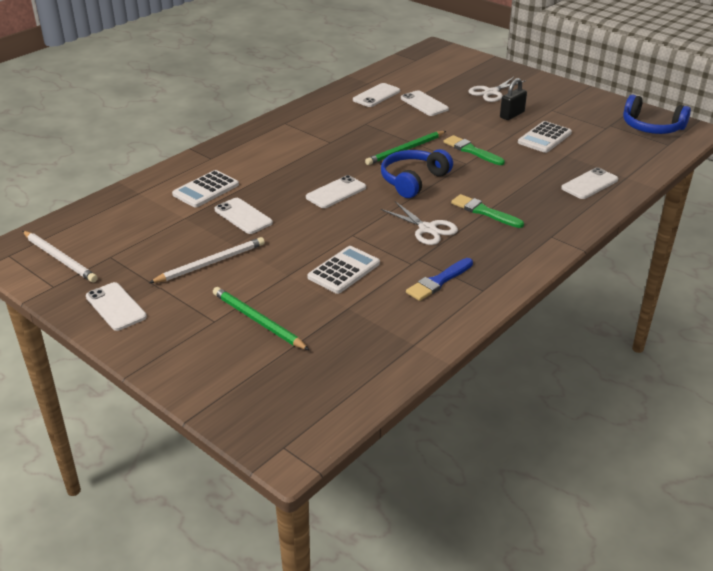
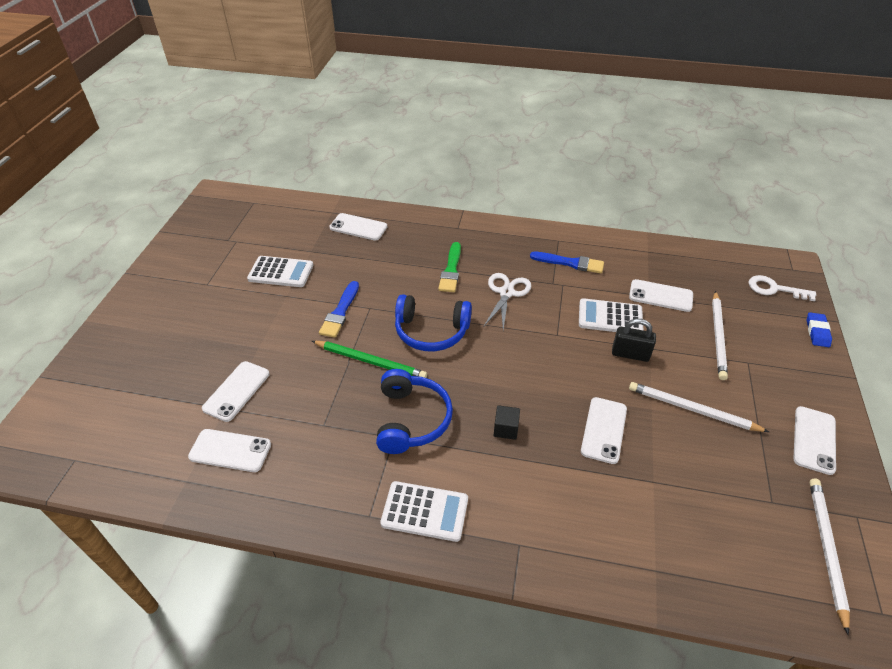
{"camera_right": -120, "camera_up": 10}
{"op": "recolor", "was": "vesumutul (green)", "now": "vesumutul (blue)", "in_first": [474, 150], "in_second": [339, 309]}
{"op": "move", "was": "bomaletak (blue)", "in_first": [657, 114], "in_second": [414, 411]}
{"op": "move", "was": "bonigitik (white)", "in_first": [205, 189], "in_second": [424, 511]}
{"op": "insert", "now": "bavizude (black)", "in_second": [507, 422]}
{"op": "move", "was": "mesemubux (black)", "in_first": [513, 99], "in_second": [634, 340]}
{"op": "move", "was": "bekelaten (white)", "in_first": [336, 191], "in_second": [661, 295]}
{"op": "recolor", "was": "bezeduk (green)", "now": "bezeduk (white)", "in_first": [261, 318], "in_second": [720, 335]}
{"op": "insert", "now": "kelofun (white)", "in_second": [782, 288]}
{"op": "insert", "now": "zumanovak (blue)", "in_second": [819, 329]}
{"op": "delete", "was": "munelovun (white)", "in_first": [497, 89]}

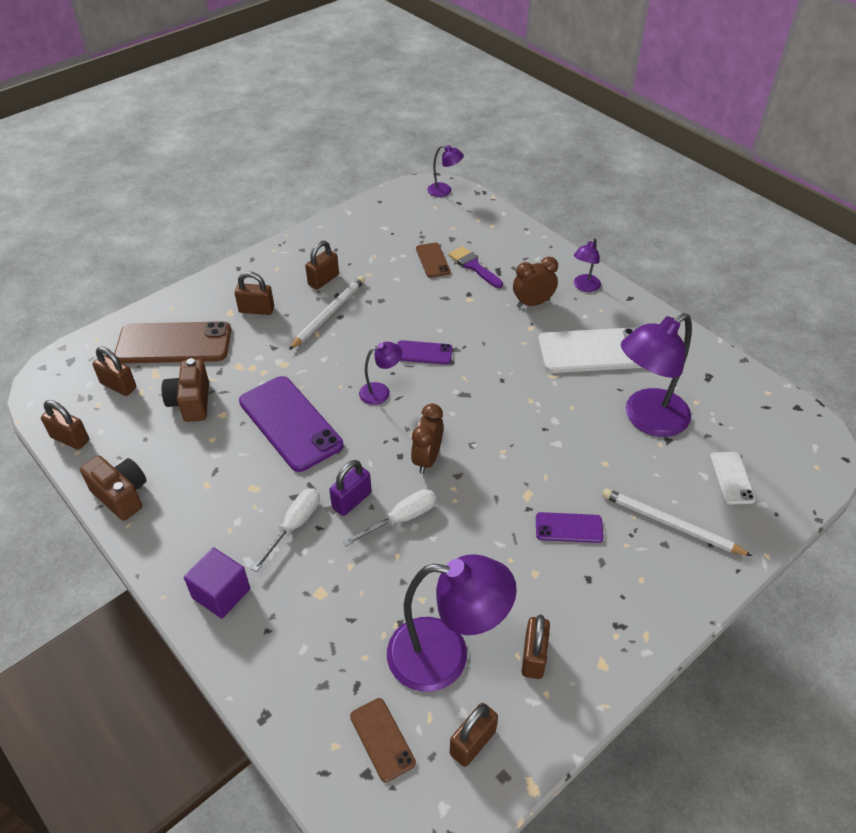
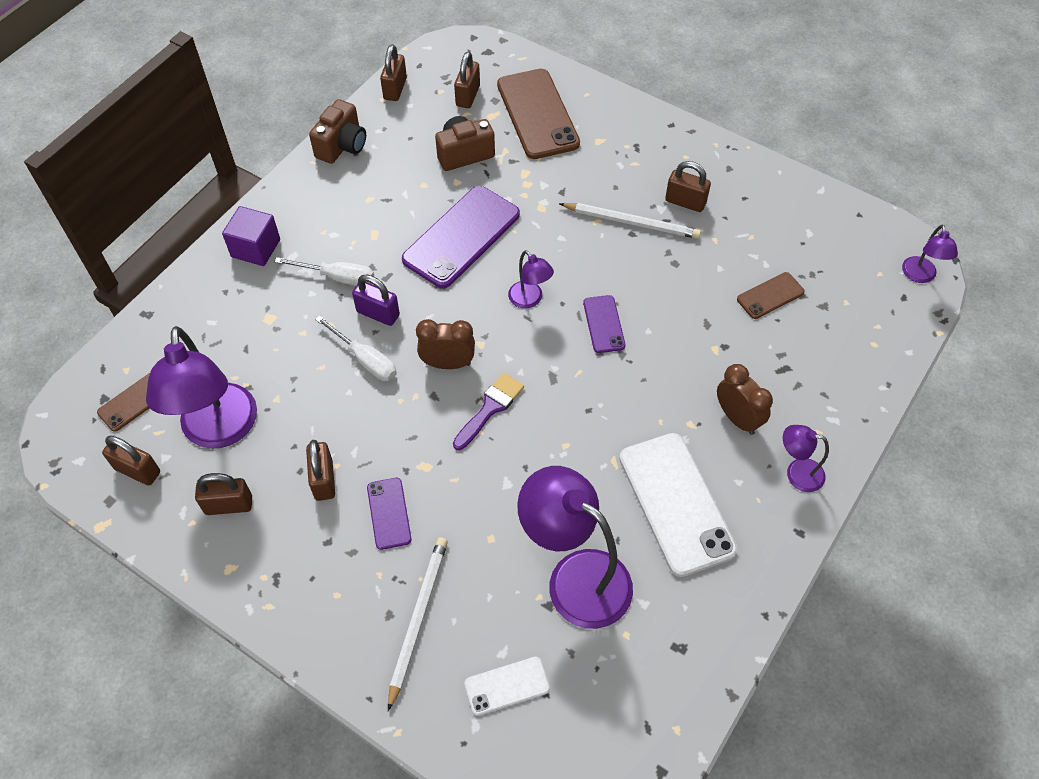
{"camera_right": 75, "camera_up": 10}
{"op": "move", "was": "mesemubux (brown)", "in_first": [254, 293], "in_second": [320, 470]}
{"op": "move", "was": "vesumutul (purple)", "in_first": [476, 267], "in_second": [488, 411]}

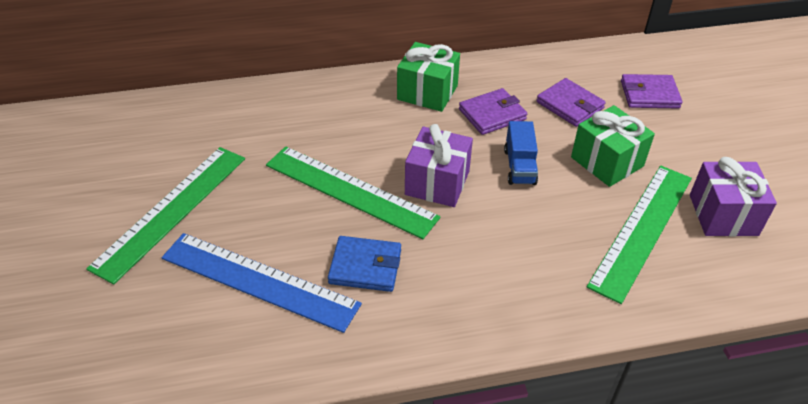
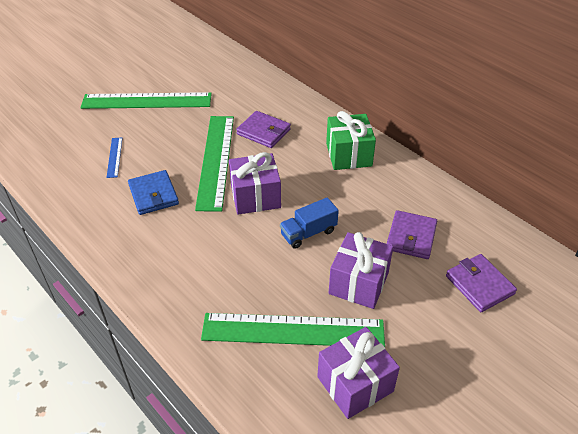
{"camera_right": 60, "camera_up": 0}
{"op": "resize", "was": "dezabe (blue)", "in_first": [262, 283], "in_second": [114, 157], "ratio": 0.43}
{"op": "move", "was": "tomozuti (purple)", "in_first": [493, 111], "in_second": [263, 129]}
{"op": "recolor", "was": "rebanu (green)", "now": "rebanu (purple)", "in_first": [613, 146], "in_second": [361, 270]}

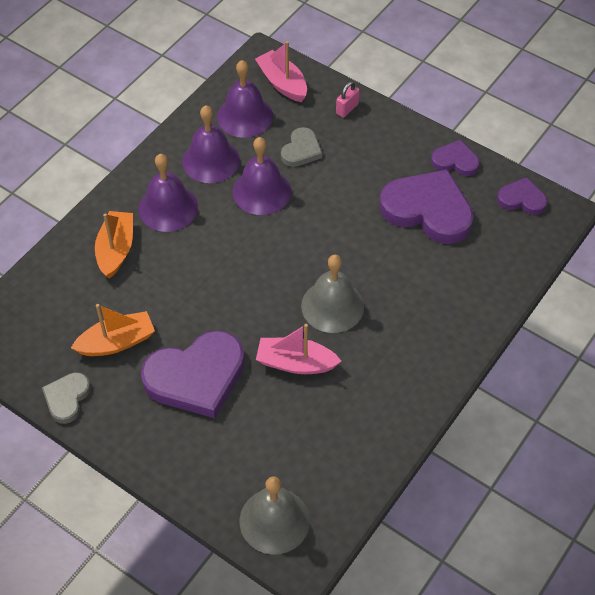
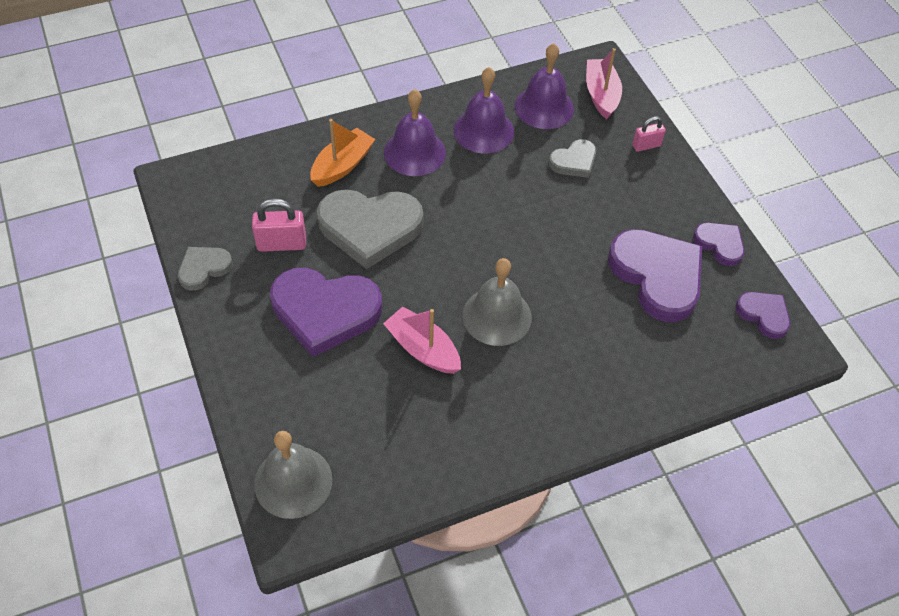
{"camera_right": 30, "camera_up": 0}
{"op": "replace", "was": "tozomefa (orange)", "now": "mesemubux (pink)", "in_first": [113, 330], "in_second": [279, 225]}
{"op": "insert", "now": "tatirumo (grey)", "in_second": [370, 229]}
{"op": "delete", "was": "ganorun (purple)", "in_first": [261, 176]}

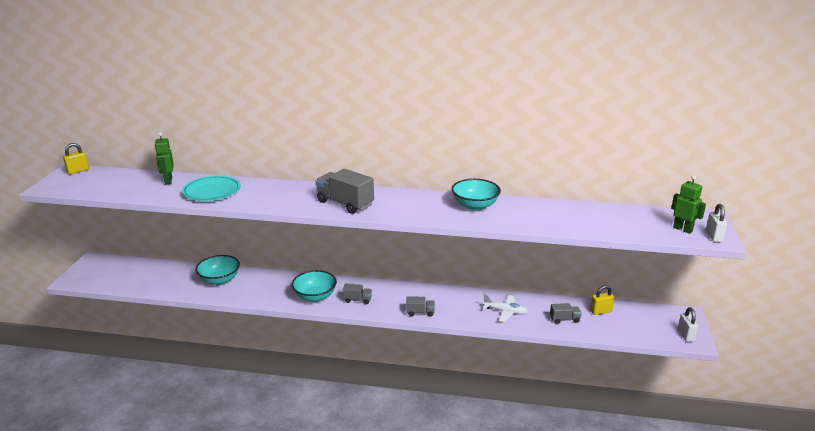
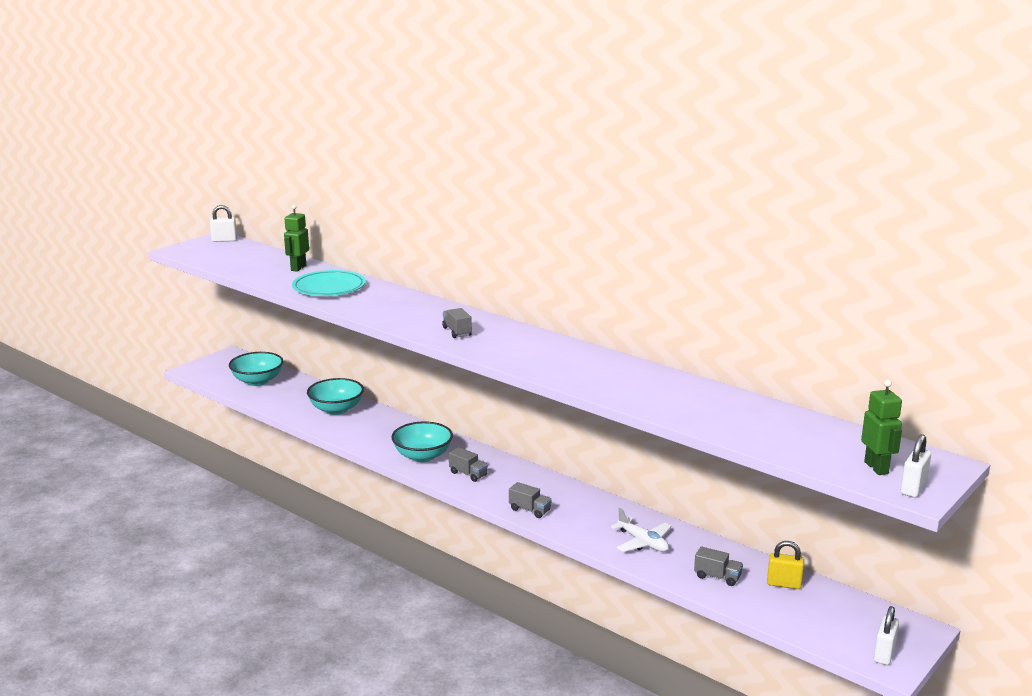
{"camera_right": 30, "camera_up": -5}
{"op": "recolor", "was": "mesemubux (yellow)", "now": "mesemubux (white)", "in_first": [76, 158], "in_second": [223, 223]}
{"op": "move", "was": "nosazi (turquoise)", "in_first": [476, 195], "in_second": [256, 369]}
{"op": "resize", "was": "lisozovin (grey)", "in_first": [345, 191], "in_second": [457, 323], "ratio": 0.51}

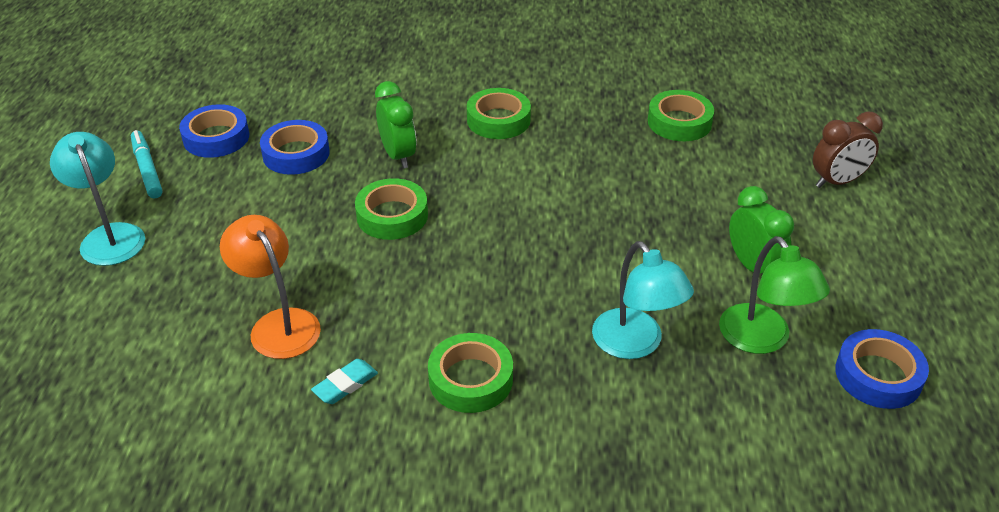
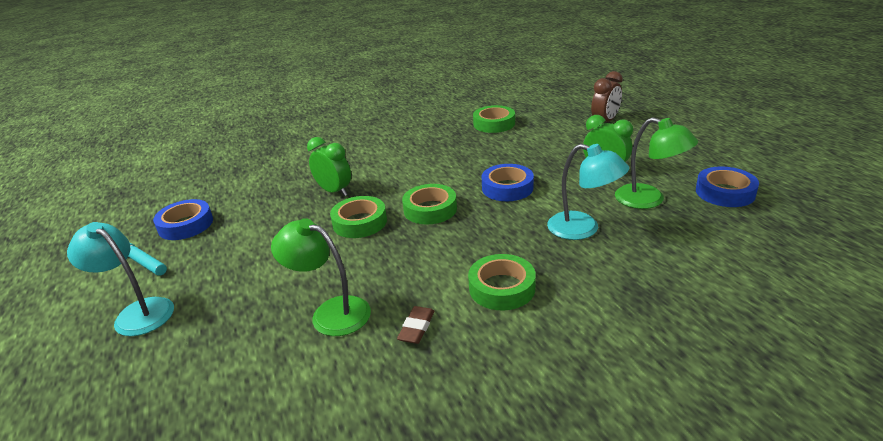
{"camera_right": -25, "camera_up": -10}
{"op": "recolor", "was": "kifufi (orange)", "now": "kifufi (green)", "in_first": [270, 287], "in_second": [321, 277]}
{"op": "recolor", "was": "zumanovak (turquoise)", "now": "zumanovak (brown)", "in_first": [344, 381], "in_second": [416, 325]}
{"op": "move", "was": "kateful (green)", "in_first": [499, 113], "in_second": [429, 204]}
{"op": "move", "was": "kateful (blue)", "in_first": [295, 147], "in_second": [507, 182]}

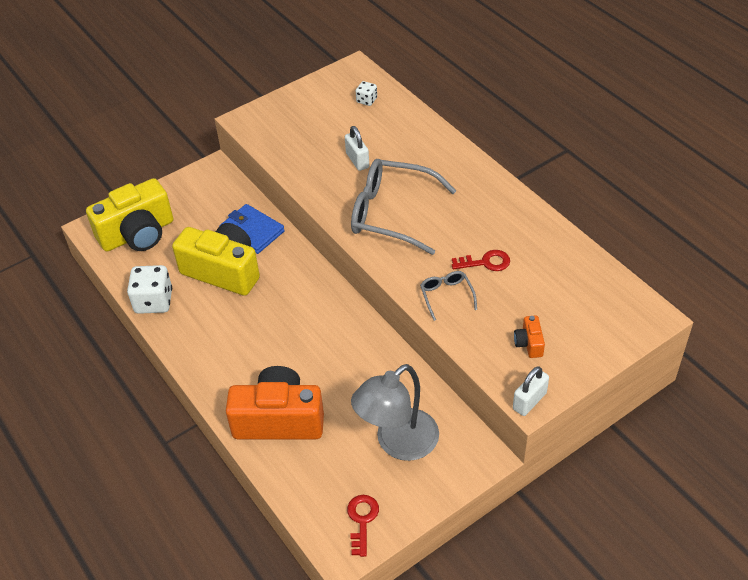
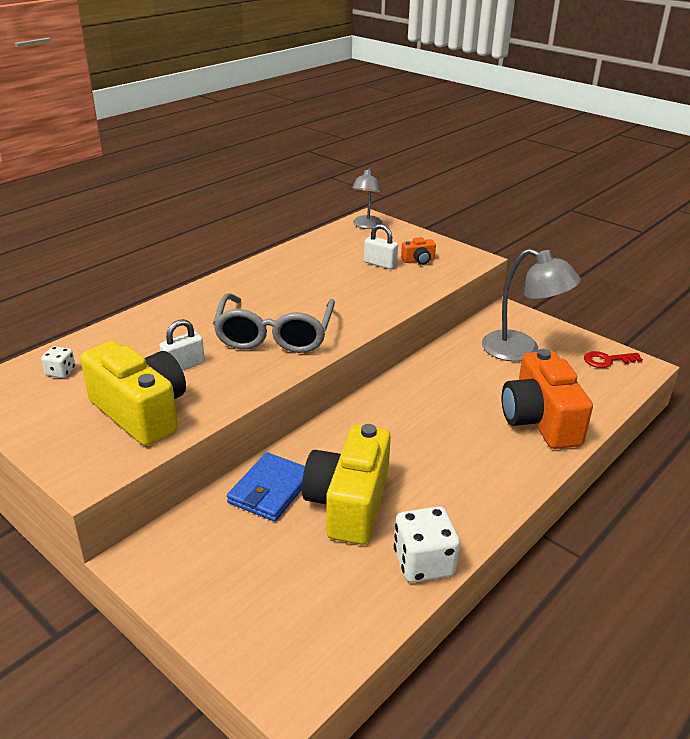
{"camera_right": -105, "camera_up": -15}
{"op": "move", "was": "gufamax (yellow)", "in_first": [129, 214], "in_second": [133, 393]}
{"op": "insert", "now": "kifufi (grey)", "in_second": [367, 198]}
{"op": "move", "was": "mesemubux (white)", "in_first": [531, 391], "in_second": [381, 246]}
{"op": "delete", "was": "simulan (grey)", "in_first": [448, 296]}
{"op": "delete", "was": "kelofun (red)", "in_first": [481, 260]}

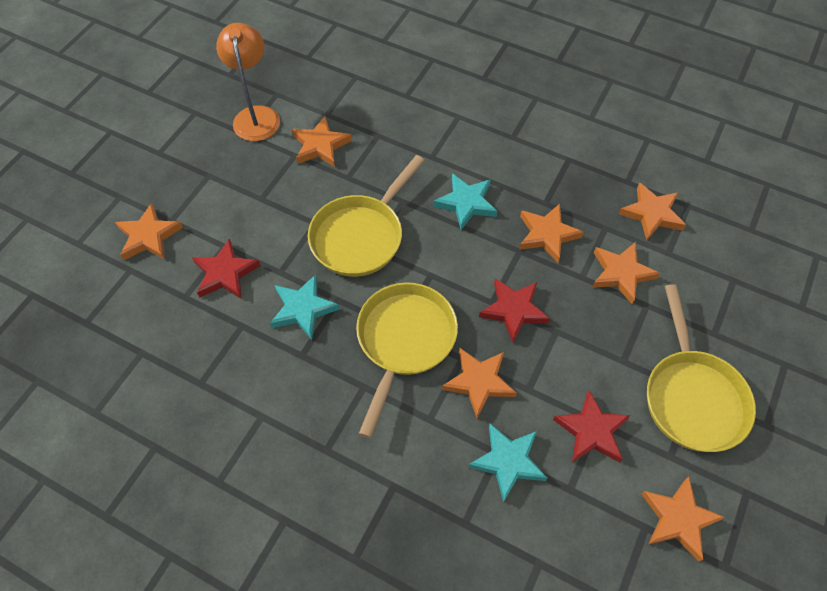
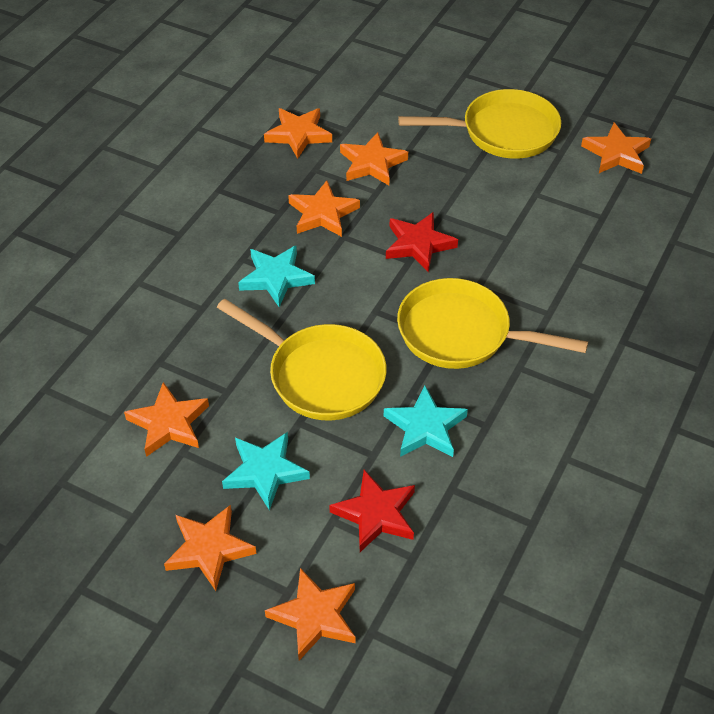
{"camera_right": -90, "camera_up": -10}
{"op": "move", "was": "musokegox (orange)", "in_first": [479, 383], "in_second": [210, 548]}
{"op": "move", "was": "musokegox (turquoise)", "in_first": [507, 463], "in_second": [266, 471]}
{"op": "delete", "was": "kifufi (orange)", "in_first": [248, 82]}
{"op": "delete", "was": "musokegox (red)", "in_first": [592, 426]}

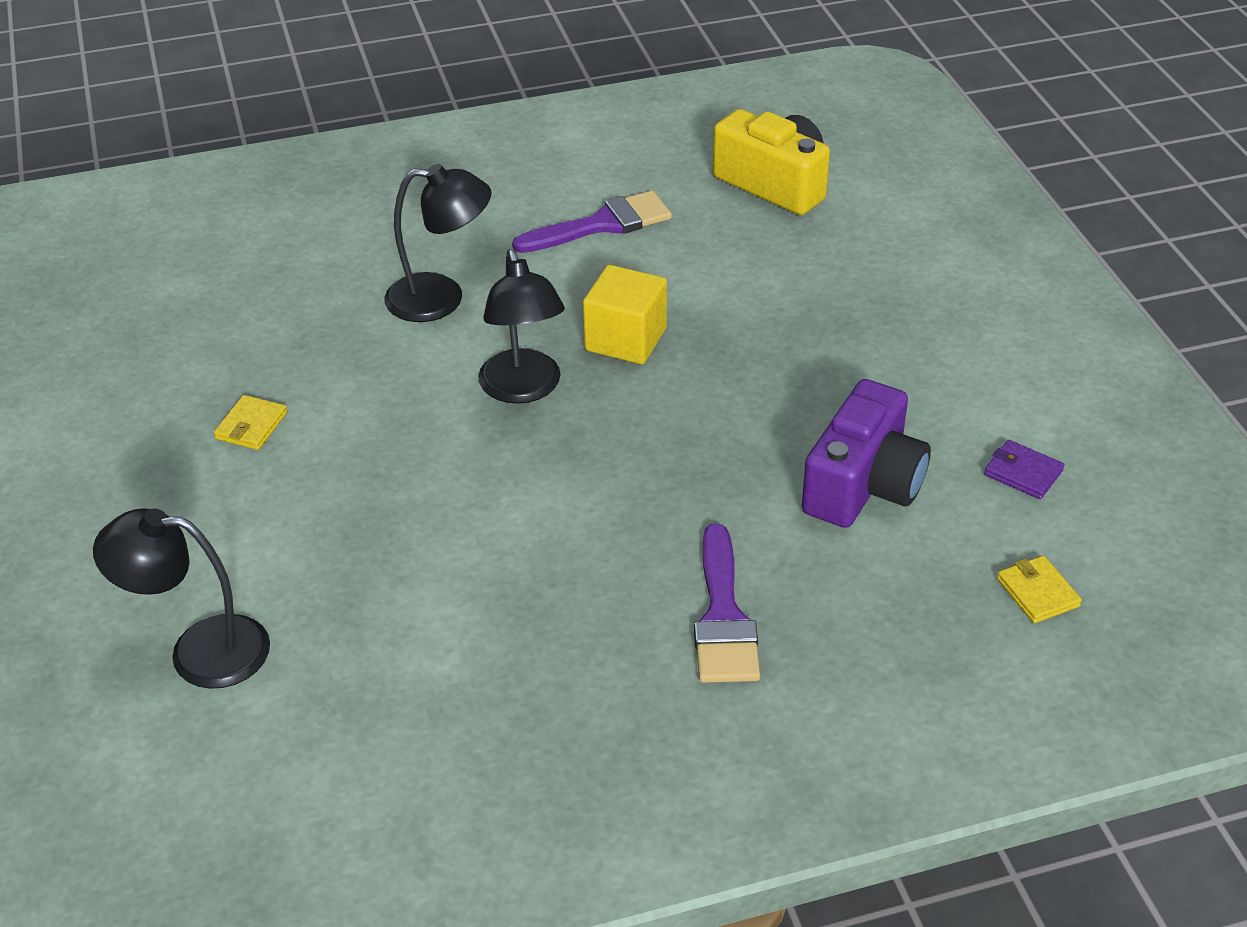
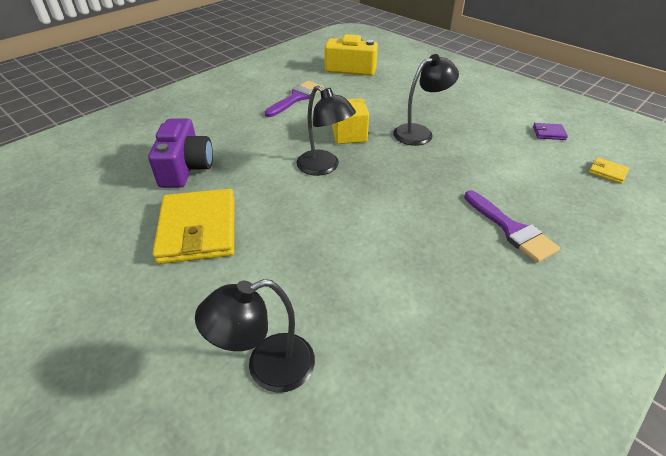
{"camera_right": -30, "camera_up": 0}
{"op": "move", "was": "gufamax (purple)", "in_first": [866, 453], "in_second": [180, 153]}
{"op": "resize", "was": "tomozuti (yellow)", "in_first": [250, 422], "in_second": [193, 226], "ratio": 2.42}
{"op": "move", "was": "kifufi (black)", "in_first": [438, 243], "in_second": [426, 100]}

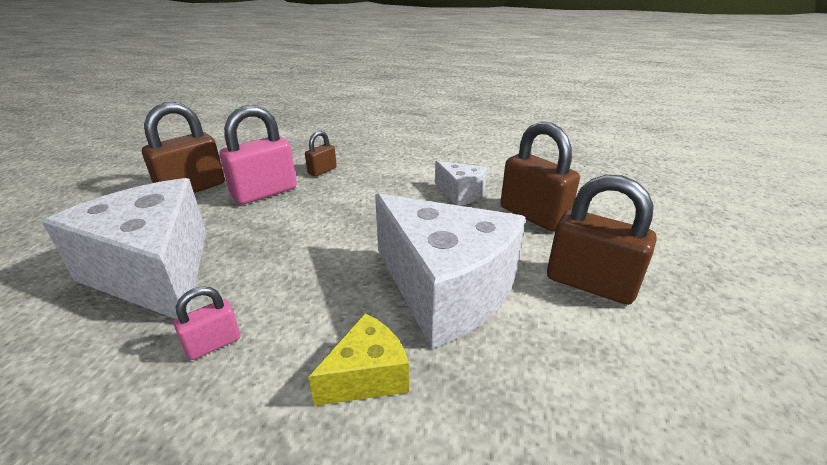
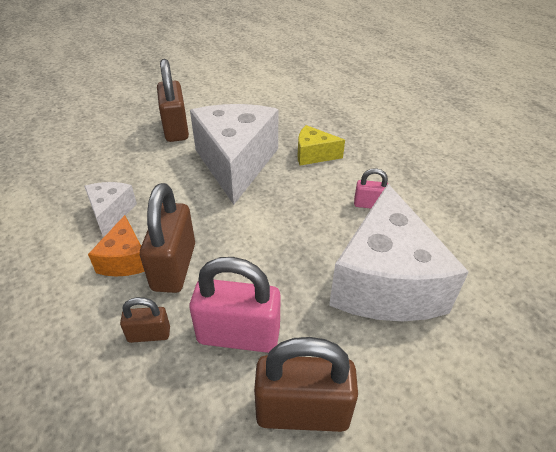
{"camera_right": -135, "camera_up": 10}
{"op": "insert", "now": "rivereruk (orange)", "in_second": [116, 245]}
{"op": "move", "was": "mesemubux (brown)", "in_first": [540, 176], "in_second": [167, 238]}

